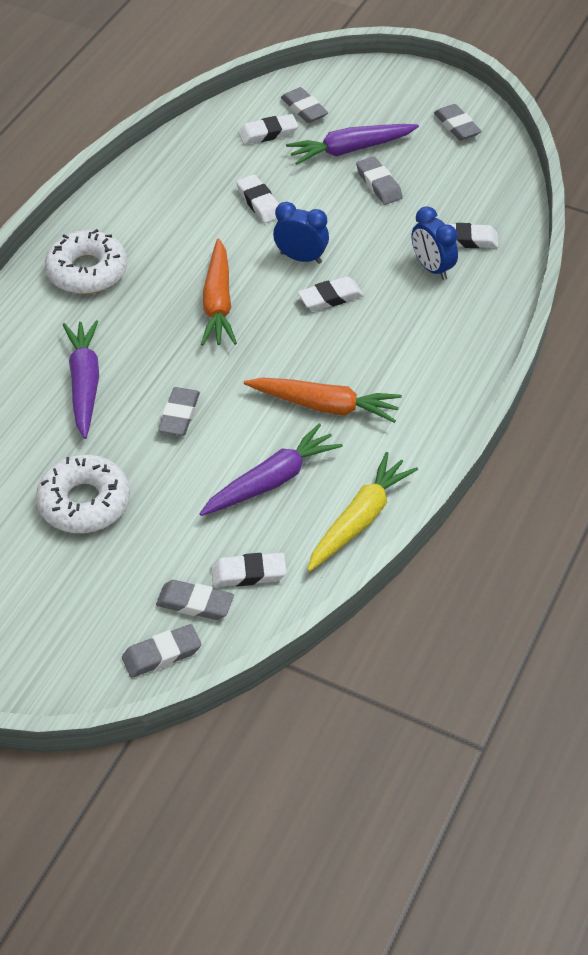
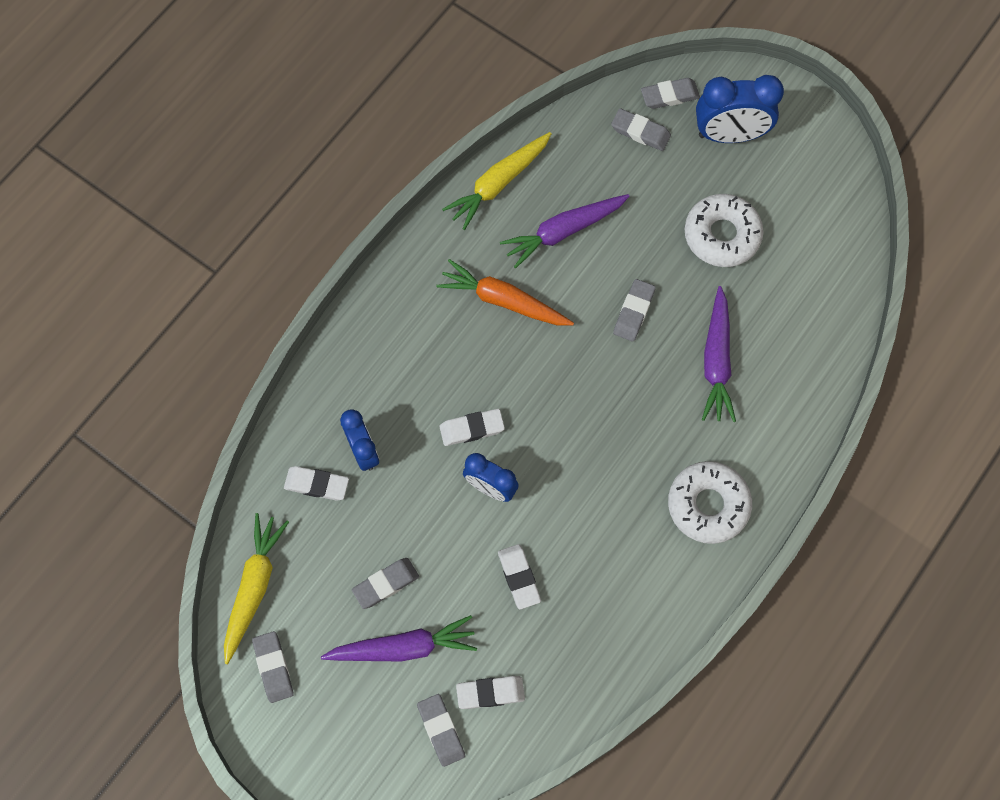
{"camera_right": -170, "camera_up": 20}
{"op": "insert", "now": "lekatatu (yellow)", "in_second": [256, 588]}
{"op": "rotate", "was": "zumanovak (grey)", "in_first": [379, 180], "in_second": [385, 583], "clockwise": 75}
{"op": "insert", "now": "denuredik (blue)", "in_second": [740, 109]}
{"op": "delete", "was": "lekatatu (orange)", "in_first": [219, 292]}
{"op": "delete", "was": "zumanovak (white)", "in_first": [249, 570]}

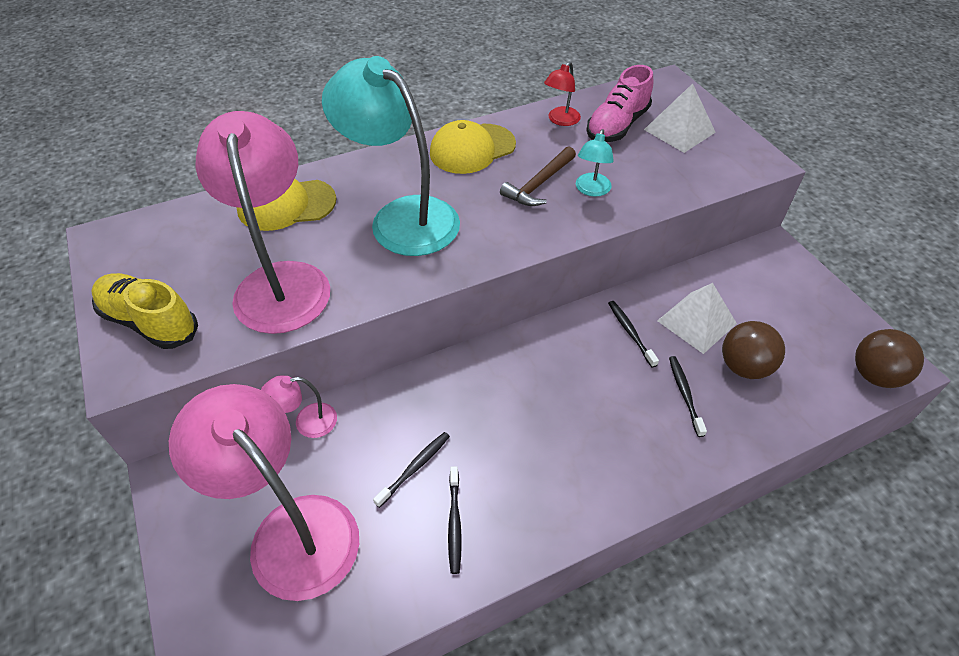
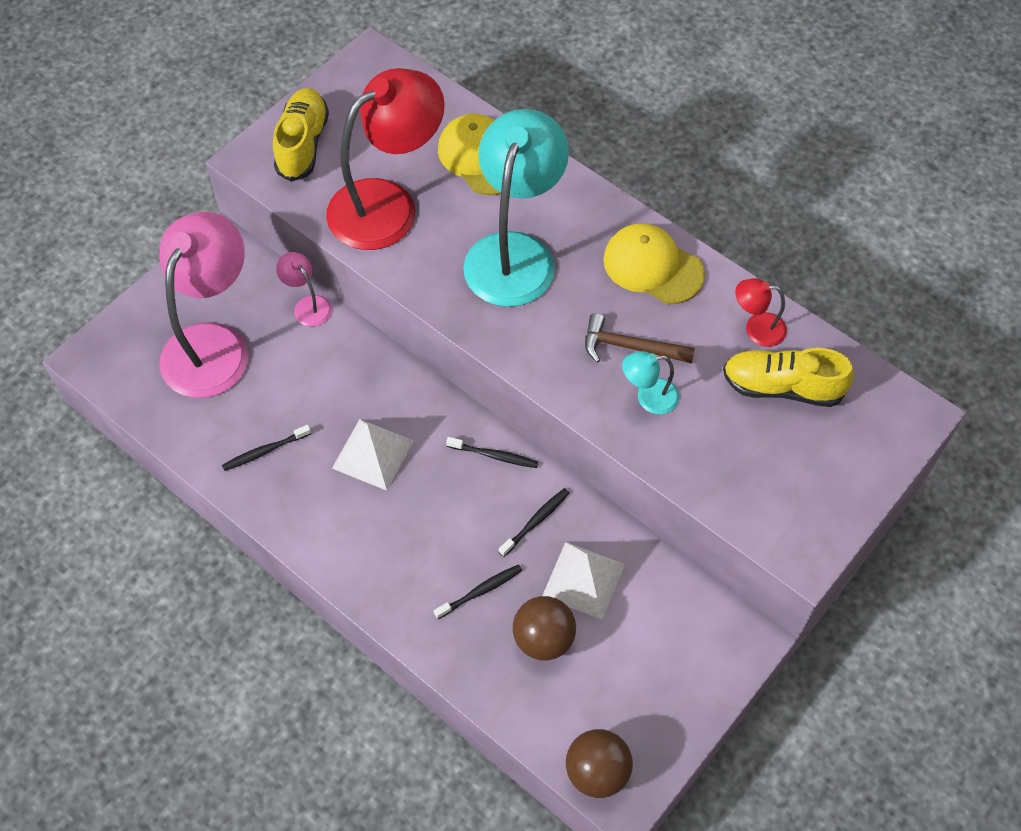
{"camera_right": 65, "camera_up": 10}
{"op": "recolor", "was": "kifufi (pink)", "now": "kifufi (red)", "in_first": [263, 222], "in_second": [385, 159]}
{"op": "move", "was": "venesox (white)", "in_first": [680, 118], "in_second": [373, 455]}
{"op": "move", "was": "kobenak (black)", "in_first": [411, 470], "in_second": [492, 452]}
{"op": "recolor", "was": "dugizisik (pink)", "now": "dugizisik (yellow)", "in_first": [619, 103], "in_second": [788, 377]}

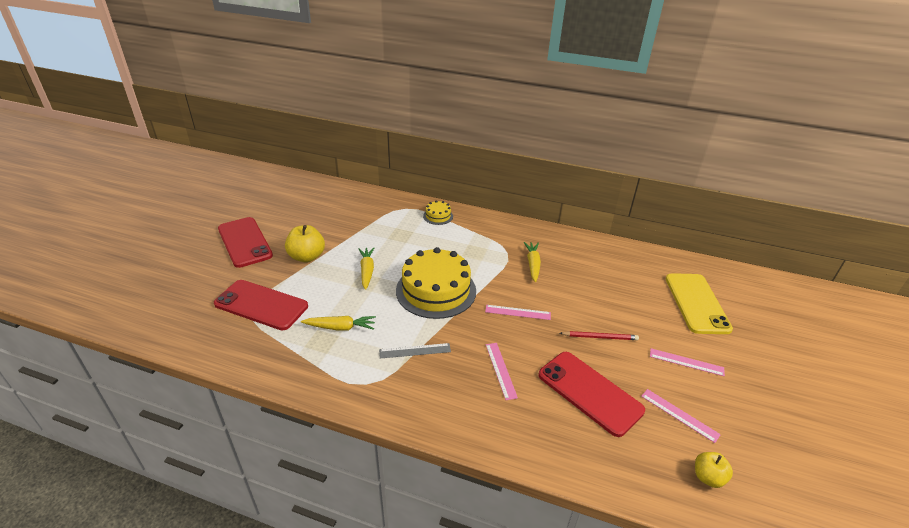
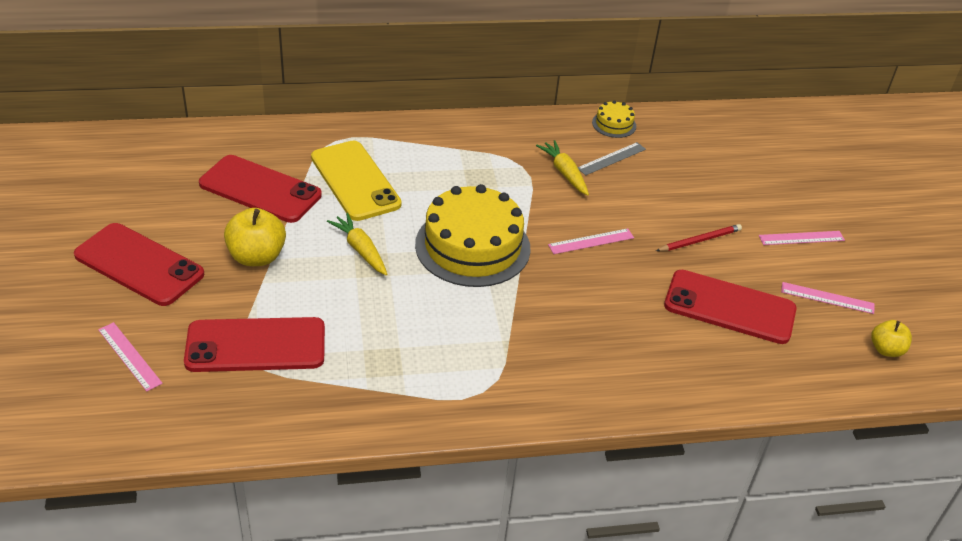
{"camera_right": -30, "camera_up": 5}
{"op": "move", "was": "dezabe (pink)", "in_first": [502, 371], "in_second": [130, 357]}
{"op": "insert", "now": "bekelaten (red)", "in_second": [260, 189]}
{"op": "move", "was": "bekelaten (yellow)", "in_first": [699, 303], "in_second": [356, 181]}
{"op": "move", "was": "dezabe (grey)", "in_first": [415, 350], "in_second": [612, 159]}
{"op": "move", "was": "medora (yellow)", "in_first": [438, 212], "in_second": [614, 119]}
{"op": "delete", "was": "lekatatu (yellow)", "in_first": [338, 323]}

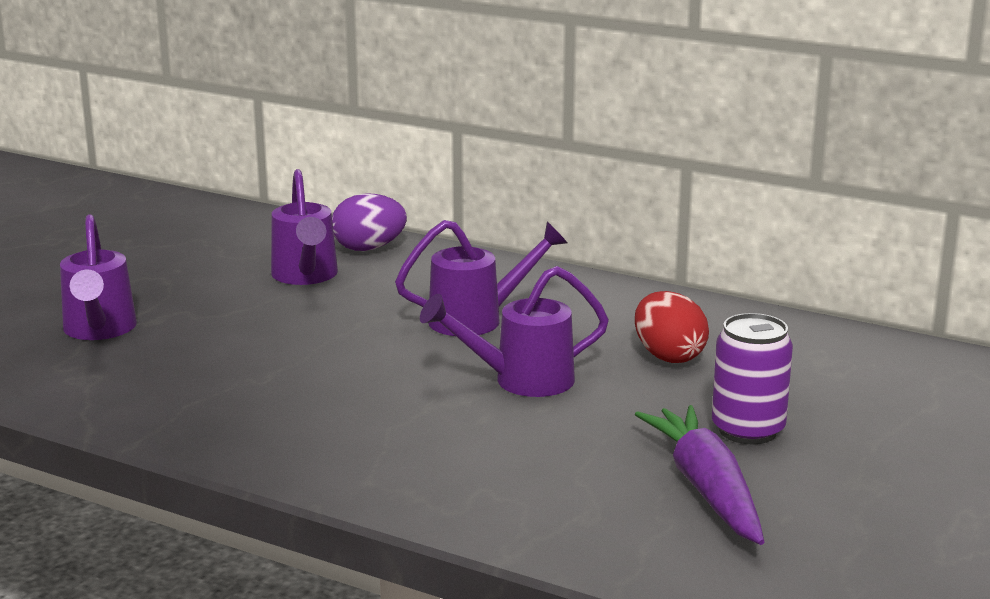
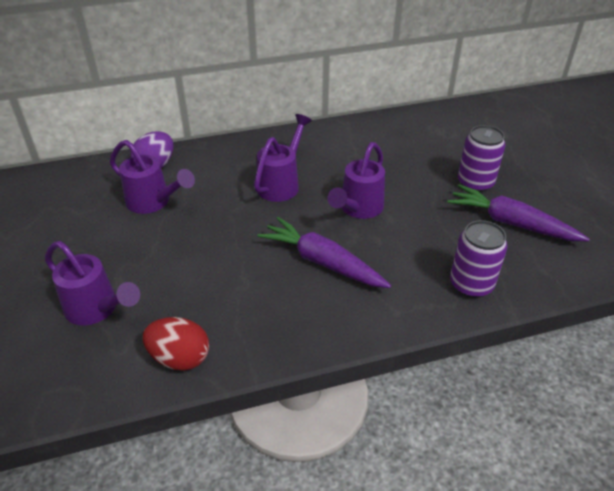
{"camera_right": -45, "camera_up": 20}
{"op": "move", "was": "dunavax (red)", "in_first": [672, 327], "in_second": [176, 344]}
{"op": "insert", "now": "lekatatu (purple)", "in_second": [324, 252]}
{"op": "insert", "now": "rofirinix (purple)", "in_second": [479, 259]}

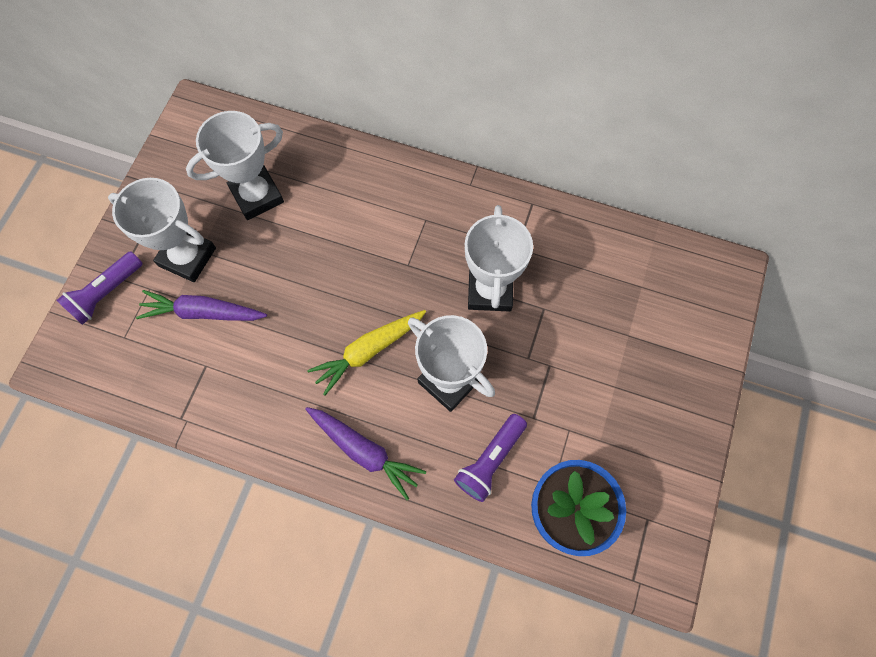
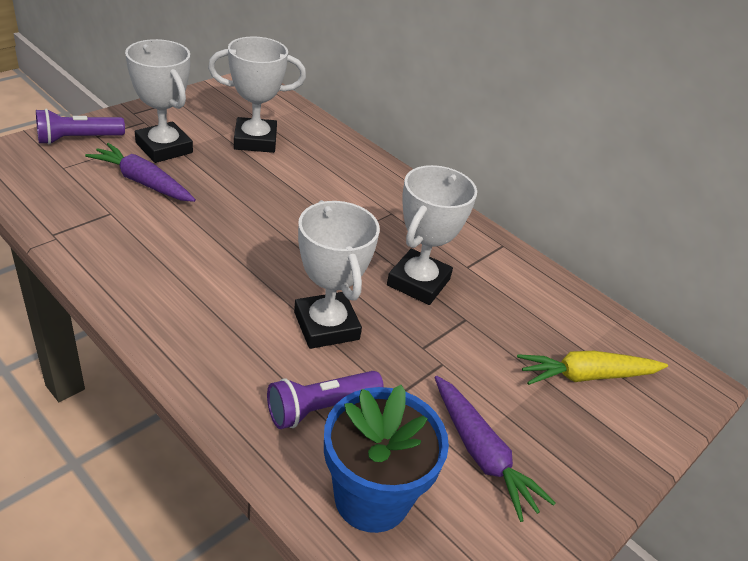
{"camera_right": 20, "camera_up": -30}
{"op": "move", "was": "lekatatu (purple)", "in_first": [365, 453], "in_second": [495, 448]}
{"op": "move", "was": "lekatatu (yellow)", "in_first": [366, 353], "in_second": [592, 368]}

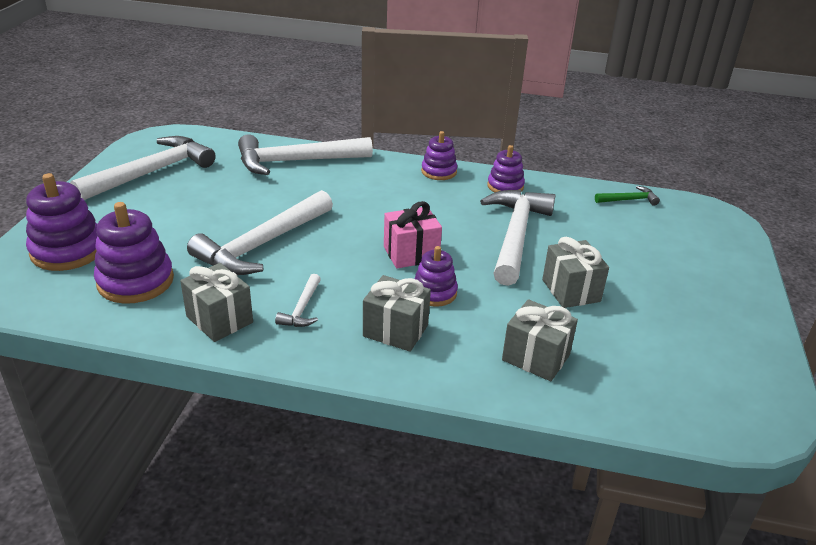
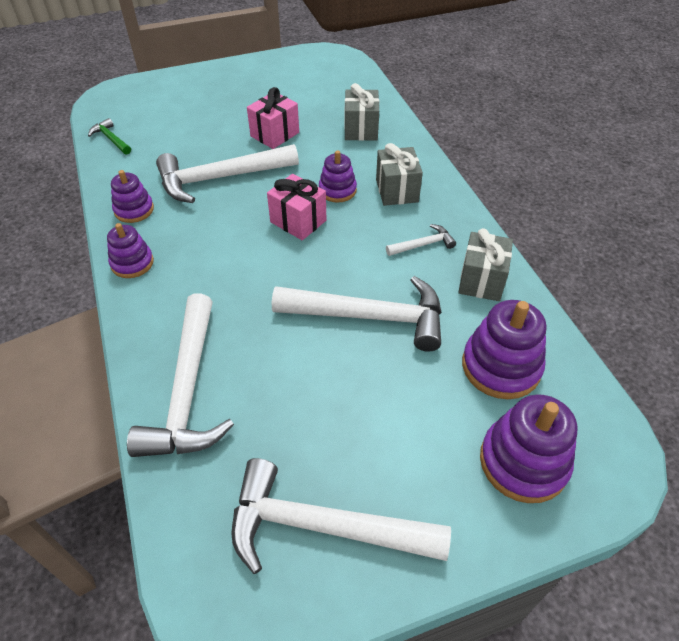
{"camera_right": -120, "camera_up": 15}
{"op": "rotate", "was": "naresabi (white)", "in_first": [305, 154], "in_second": [180, 375], "clockwise": 45}
{"op": "recolor", "was": "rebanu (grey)", "now": "rebanu (pink)", "in_first": [575, 272], "in_second": [273, 118]}

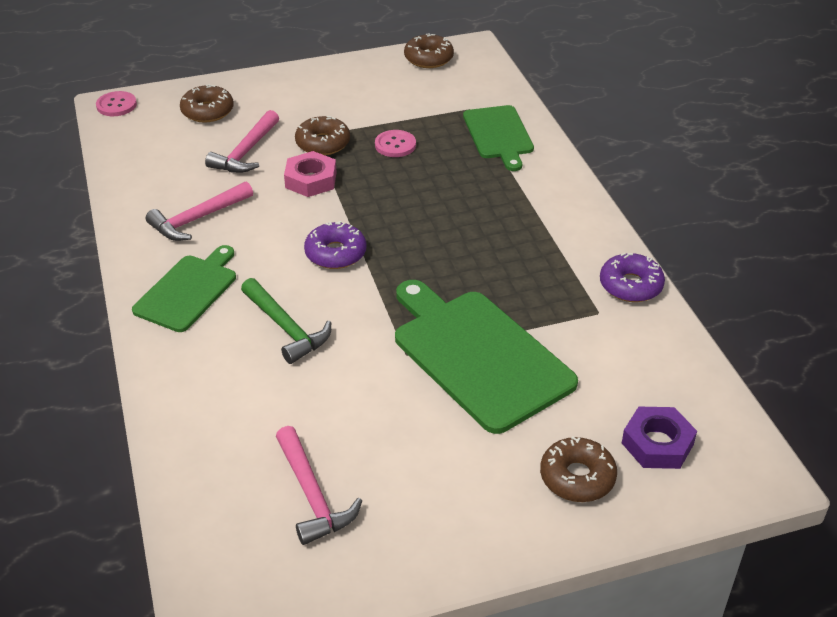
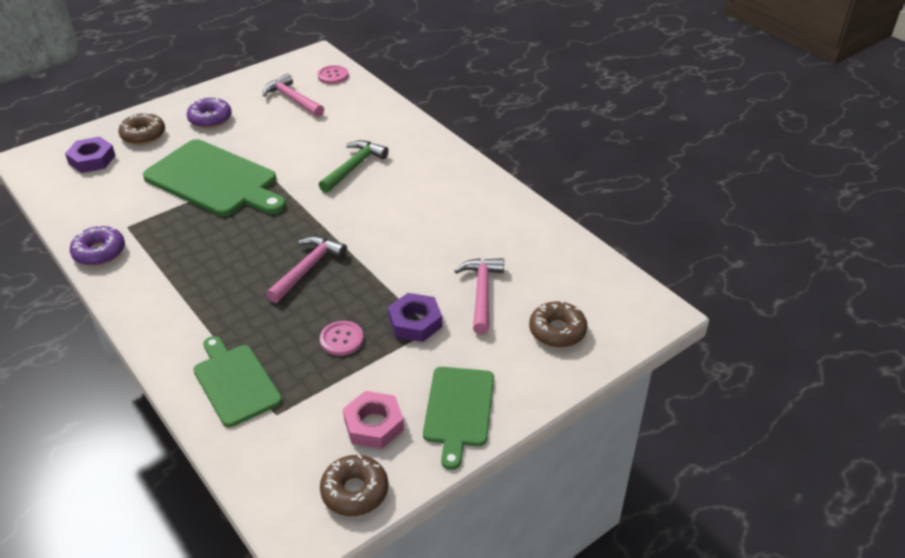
{"camera_right": 160, "camera_up": 0}
{"op": "move", "was": "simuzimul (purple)", "in_first": [335, 245], "in_second": [209, 112]}
{"op": "move", "was": "naresabi (pink)", "in_first": [199, 211], "in_second": [306, 269]}
{"op": "move", "was": "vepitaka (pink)", "in_first": [116, 103], "in_second": [333, 74]}
{"op": "rotate", "was": "naresabi (green)", "in_first": [286, 321], "in_second": [354, 166], "clockwise": 90}
{"op": "move", "was": "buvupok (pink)", "in_first": [310, 174], "in_second": [373, 420]}
{"op": "replace", "was": "simuzimul (brown)", "now": "buvupok (purple)", "in_first": [322, 135], "in_second": [415, 317]}
{"op": "move", "was": "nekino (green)", "in_first": [184, 288], "in_second": [458, 418]}

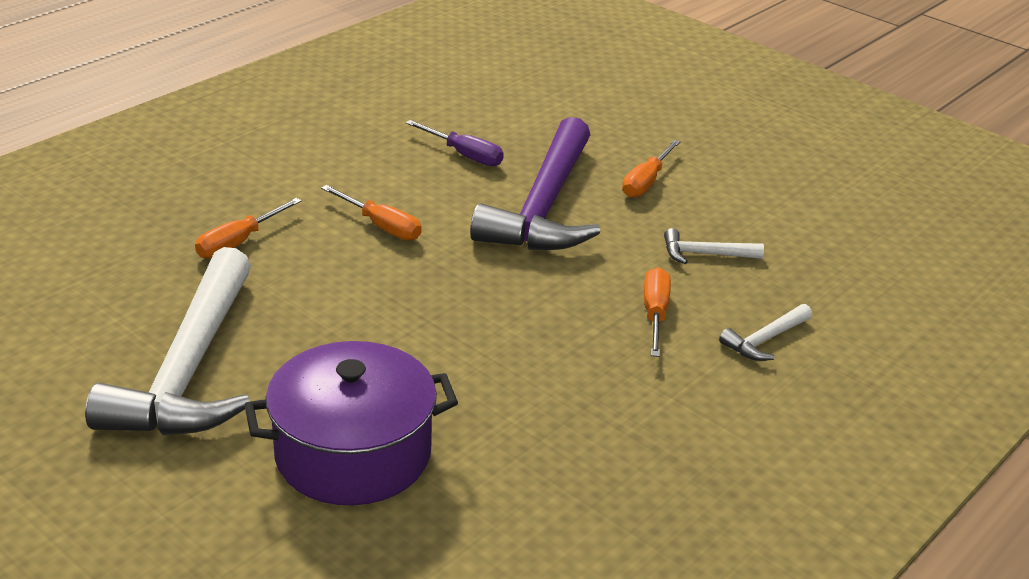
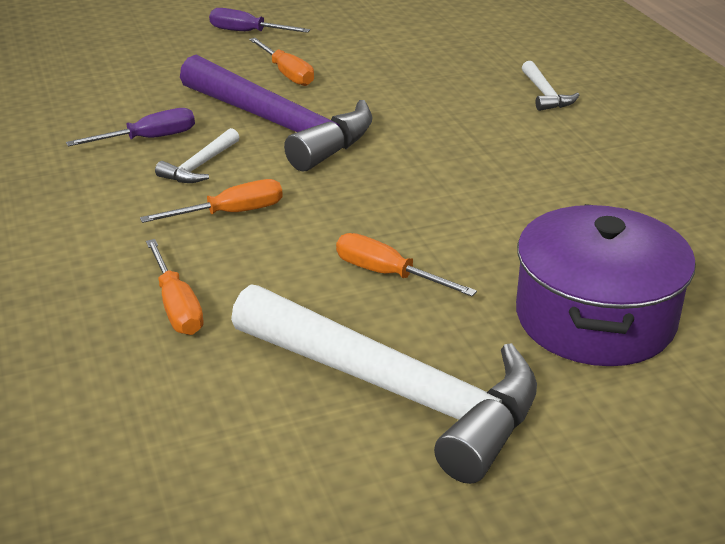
{"camera_right": -60, "camera_up": 0}
{"op": "move", "was": "naresabi (white)", "in_first": [714, 246], "in_second": [197, 155]}
{"op": "insert", "now": "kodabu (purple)", "in_second": [259, 20]}
{"op": "move", "was": "kodabu (orange)", "in_first": [657, 312], "in_second": [406, 264]}

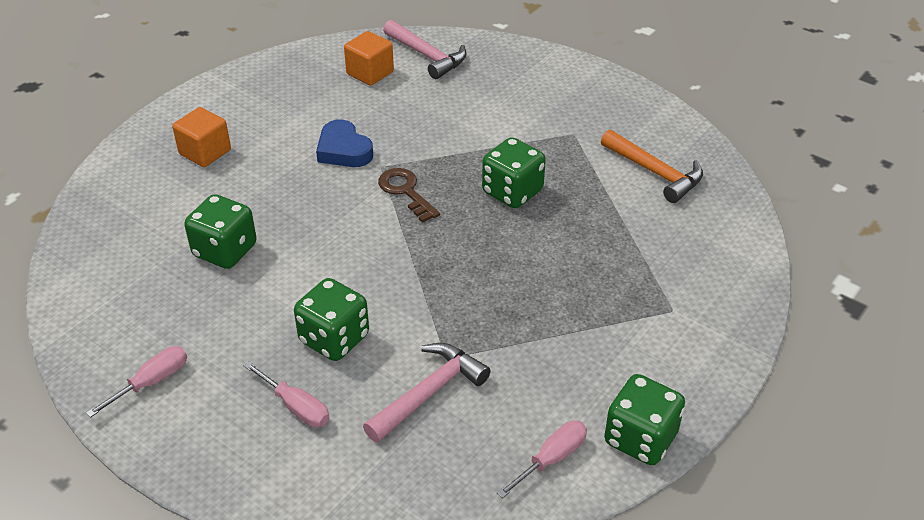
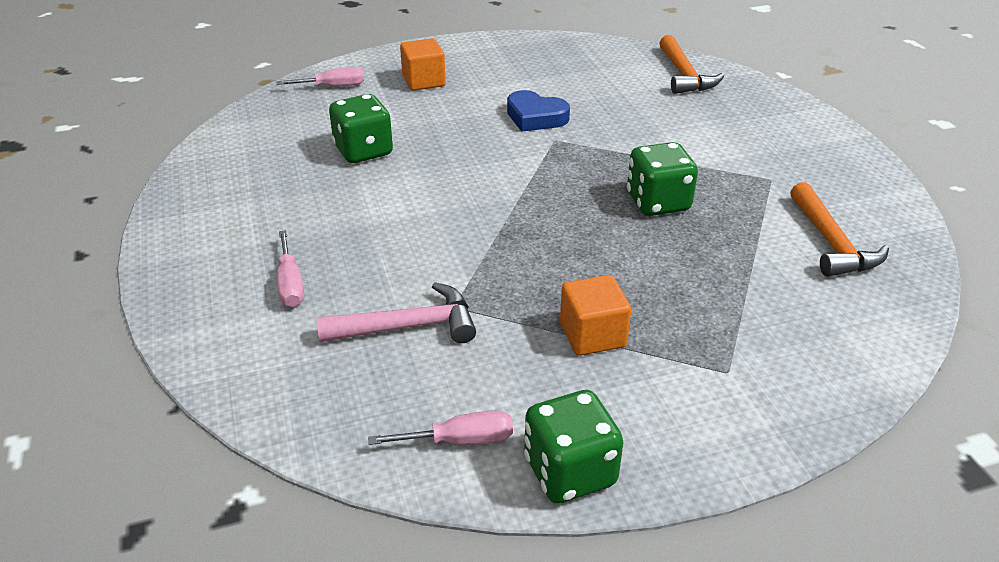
{"camera_right": 35, "camera_up": -5}
{"op": "move", "was": "kodabu (pink)", "in_first": [136, 382], "in_second": [320, 77]}
{"op": "rotate", "was": "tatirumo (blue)", "in_first": [344, 143], "in_second": [538, 111], "clockwise": -60}
{"op": "move", "was": "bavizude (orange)", "in_first": [369, 58], "in_second": [595, 315]}
{"op": "recolor", "was": "naresabi (pink)", "now": "naresabi (orange)", "in_first": [425, 49], "in_second": [691, 64]}
{"op": "delete", "was": "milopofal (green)", "in_first": [331, 319]}
{"op": "delete", "was": "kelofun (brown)", "in_first": [409, 195]}

